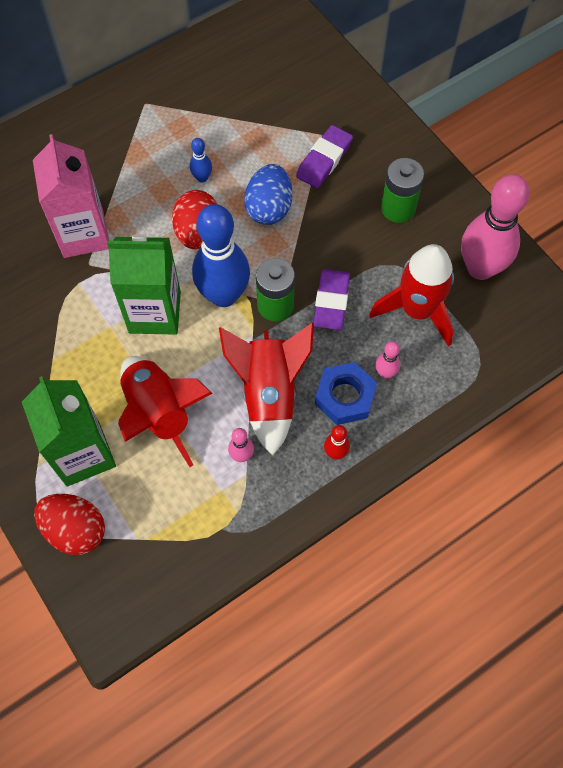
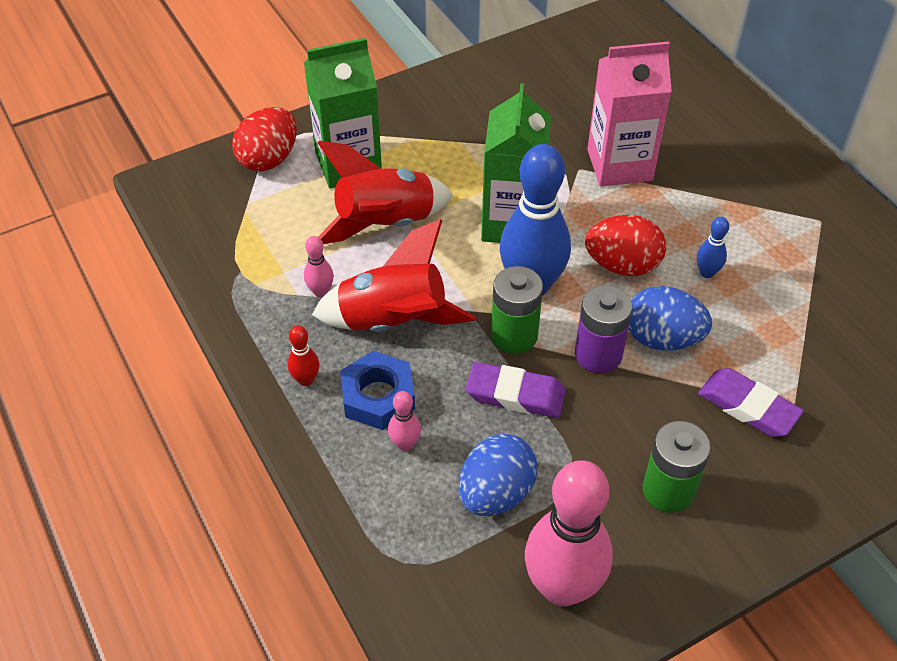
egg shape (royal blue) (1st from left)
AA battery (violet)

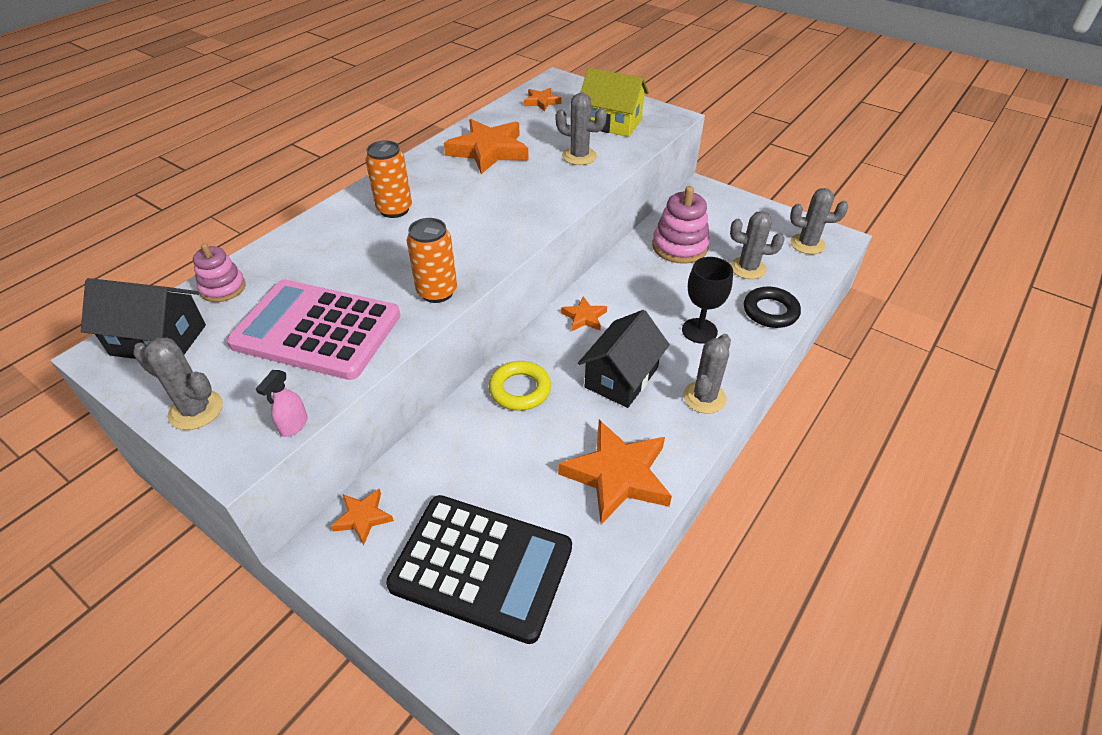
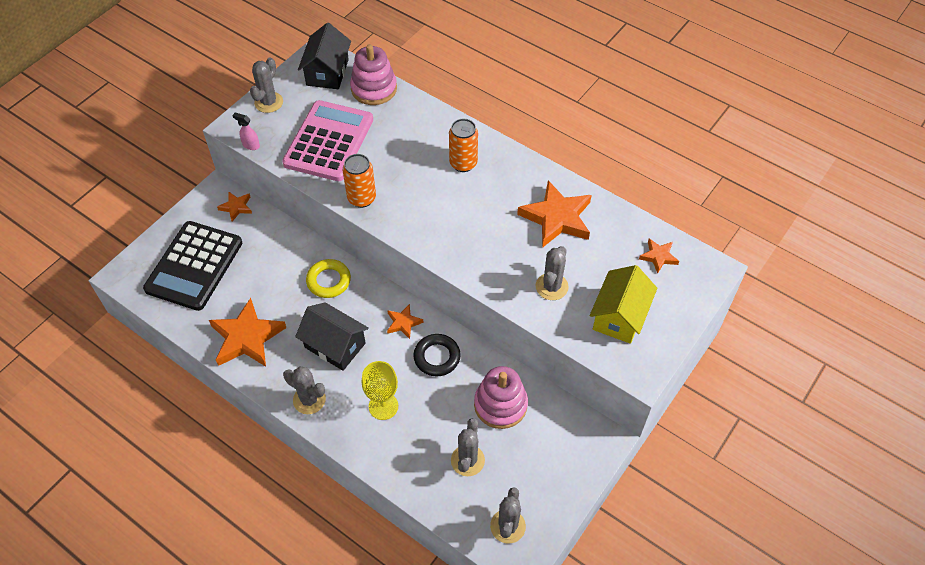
stacking rings (rosy) (1st from left)
goblet (golden)
ring (jet-black)

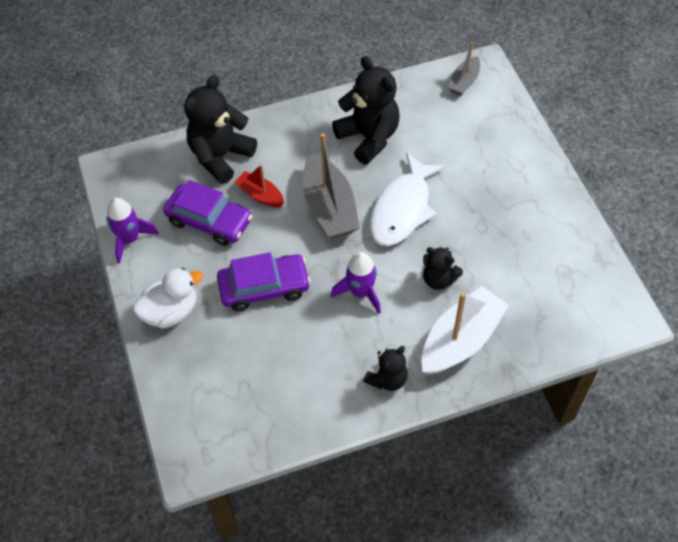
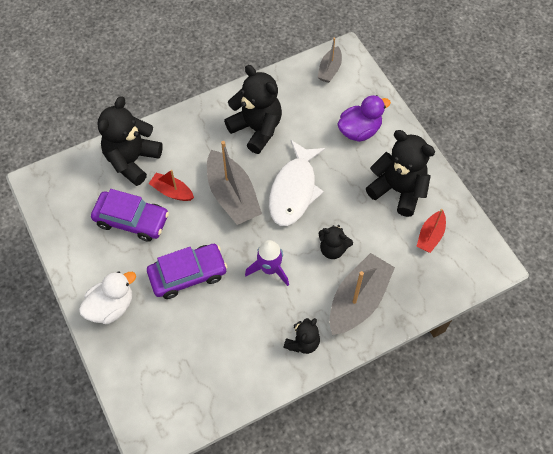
rocket (violet) (1st from left in the first image)
toy boat (grey) (3rd from left)
rubber duck (violet)
teddy bear (jet-black) (5th from left)
toy boat (crimson) (2nd from left)

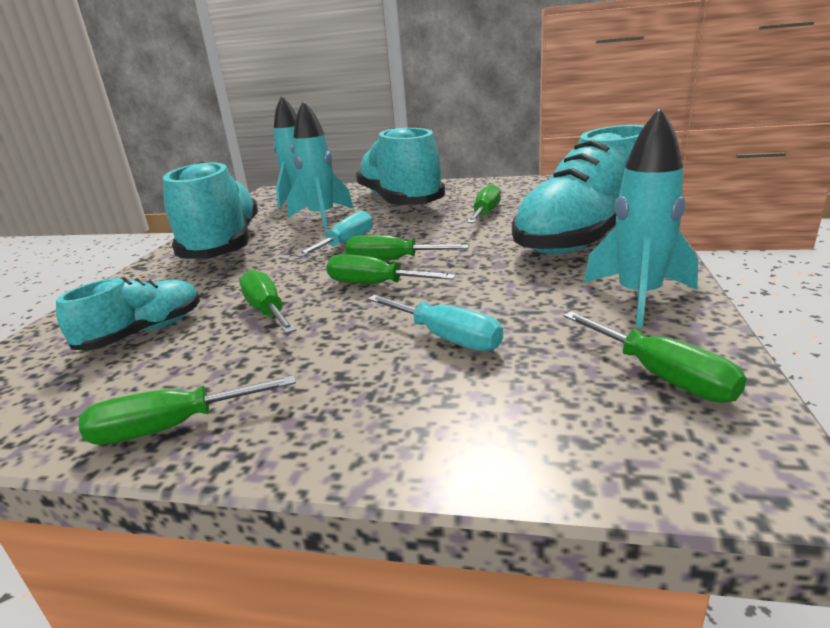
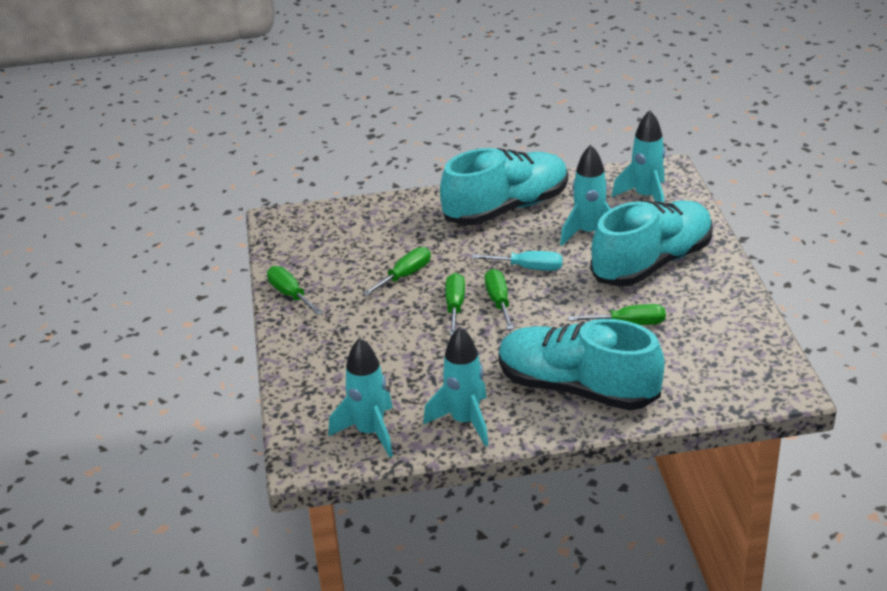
lace-up shoe (aqua) (1st from left in the first image)
flat screwdriver (aqua) (2nd from left in the first image)
rocket (aqua) (1st from left)

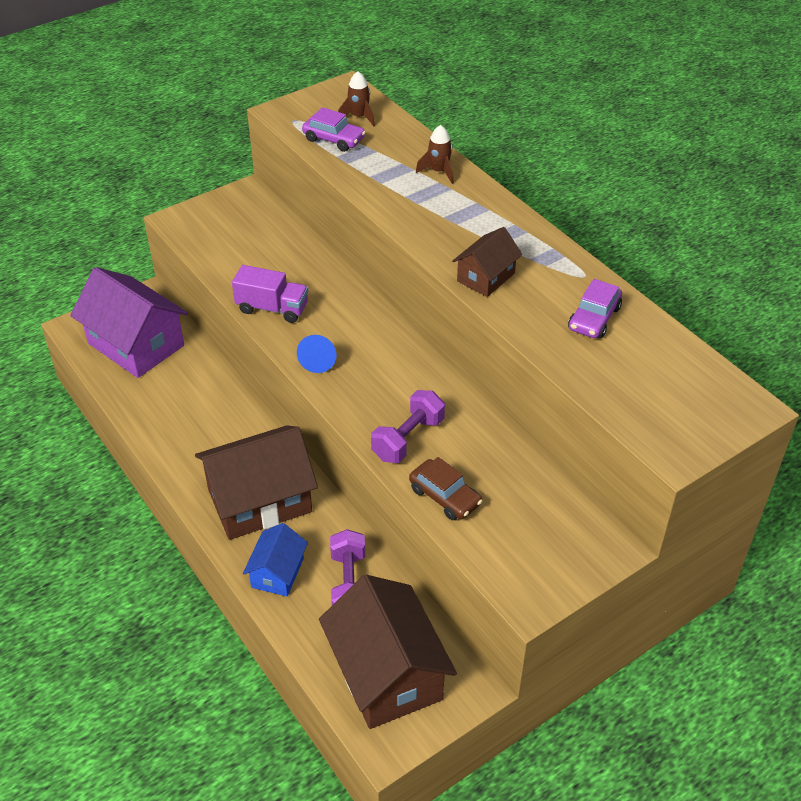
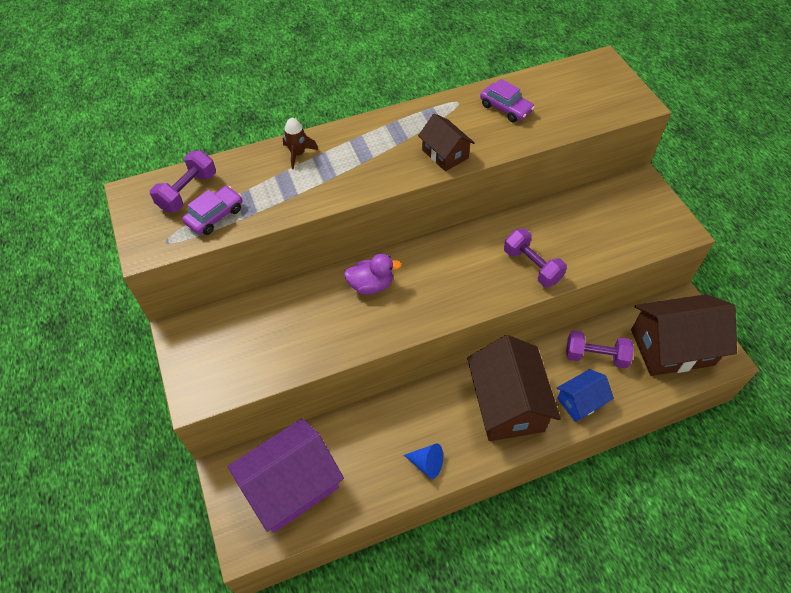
free weight (violet) (1st from left)
lorry (violet)
cone (royal blue)
automobile (dark brown)
house (royal blue)
rubber duck (violet)

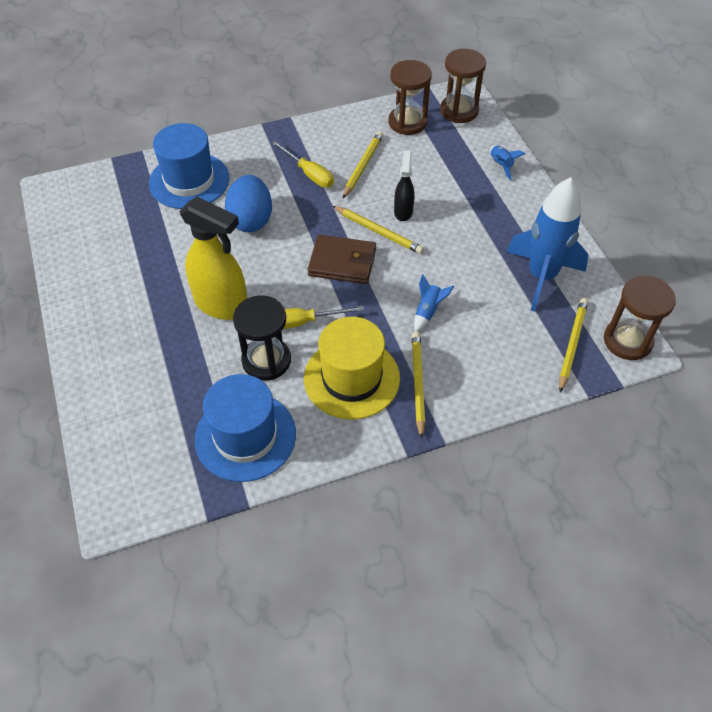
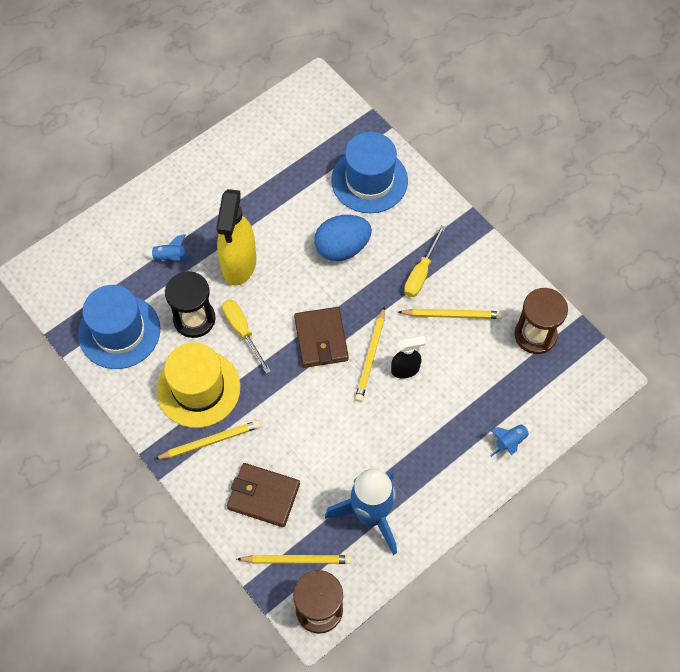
sandglass (dark brown) (2nd from left in the first image)
rocket (royal blue) (1st from left)
wallet (dark brown) (1st from left)

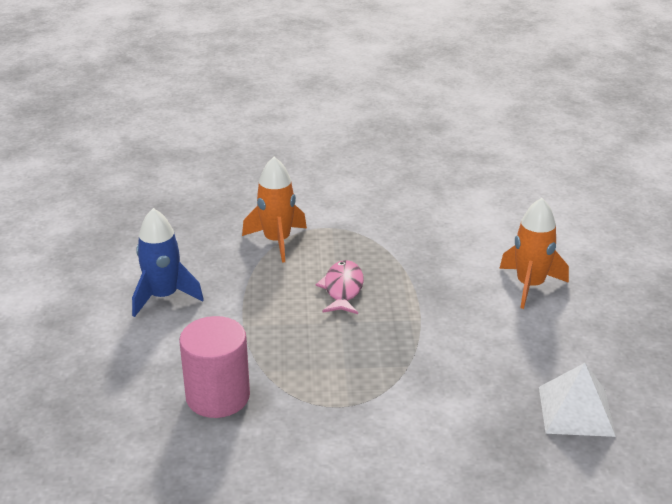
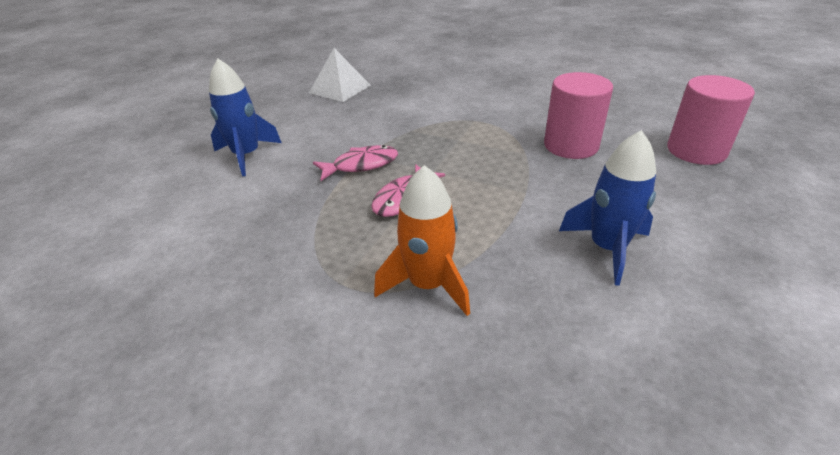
rocket (royal blue) (1st from left)
cylinder (rosy) (2nd from left)
fish (rosy) (1st from left)

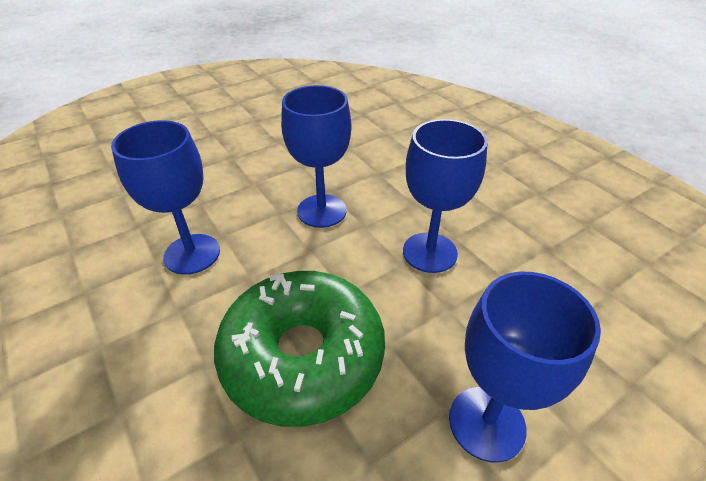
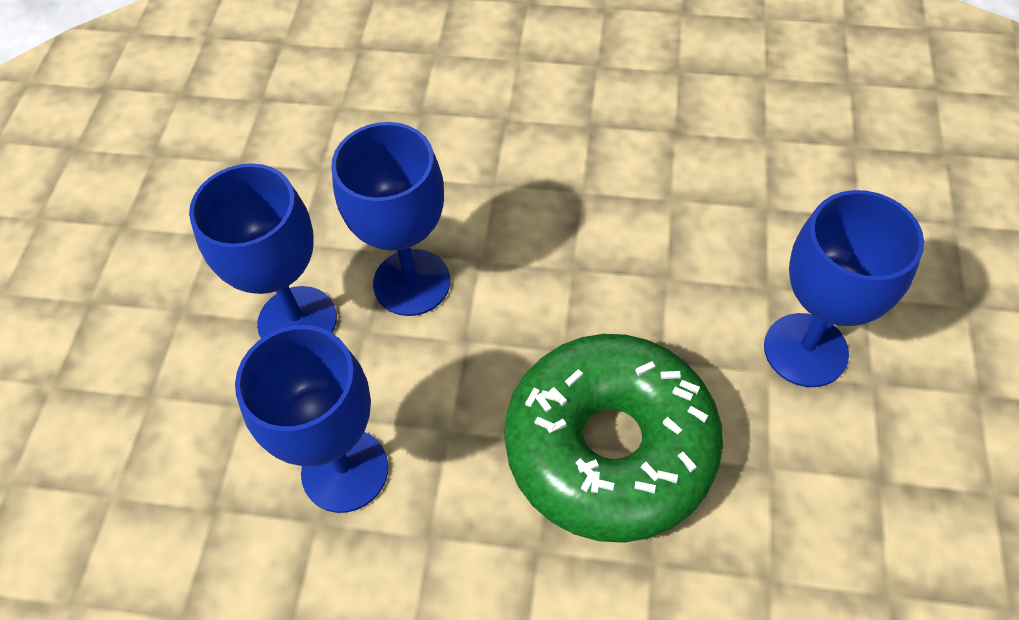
goblet (royal blue) (1st from left)

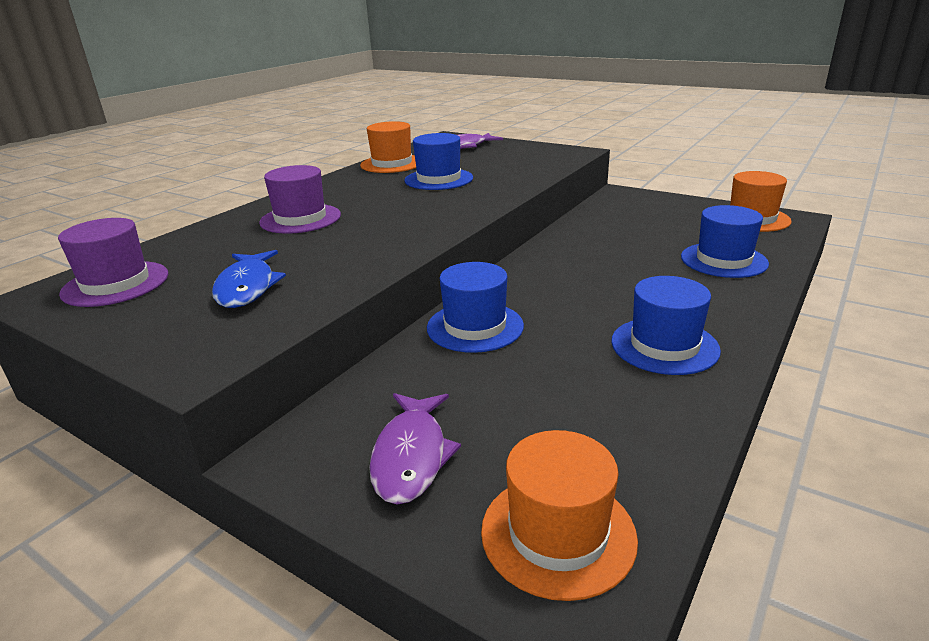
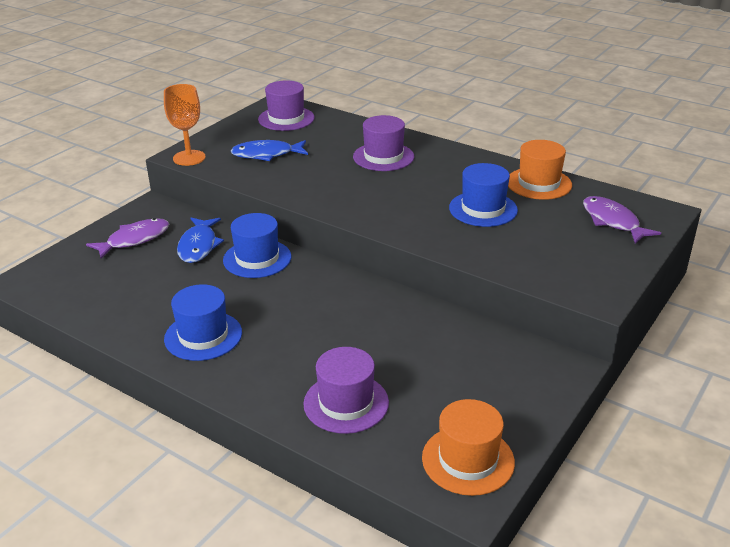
tall hat (violet) (2nd from left)
fish (violet) (1st from left)
tall hat (bright orange) (2nd from left in the first image)
goblet (bright orange)
fish (royal blue) (1st from left)

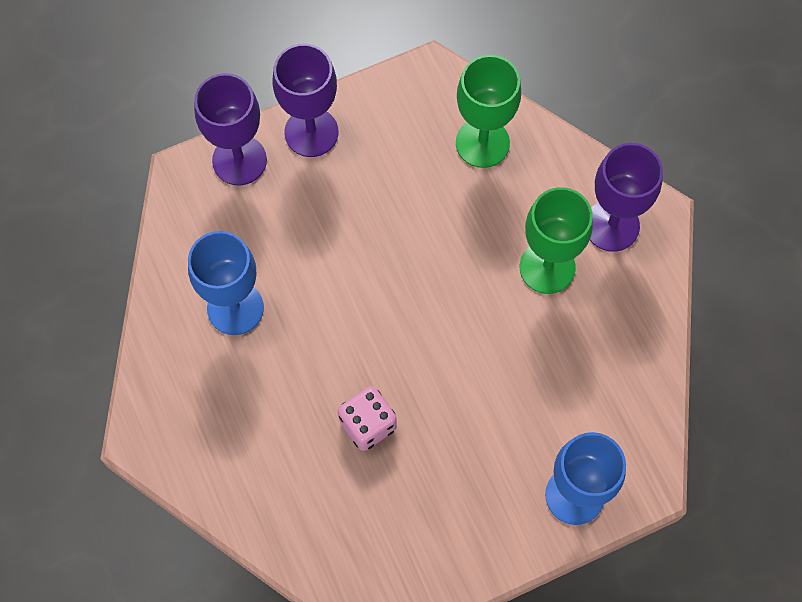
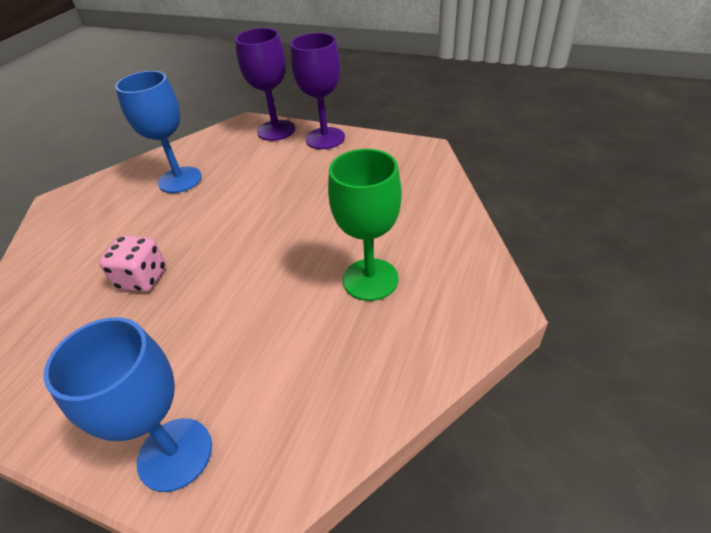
goblet (green) (1st from left in the first image)
goblet (violet) (3rd from left in the first image)

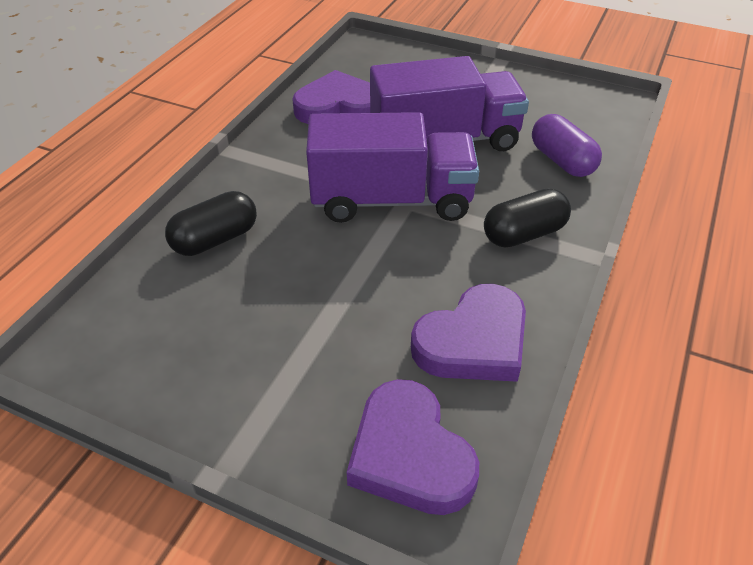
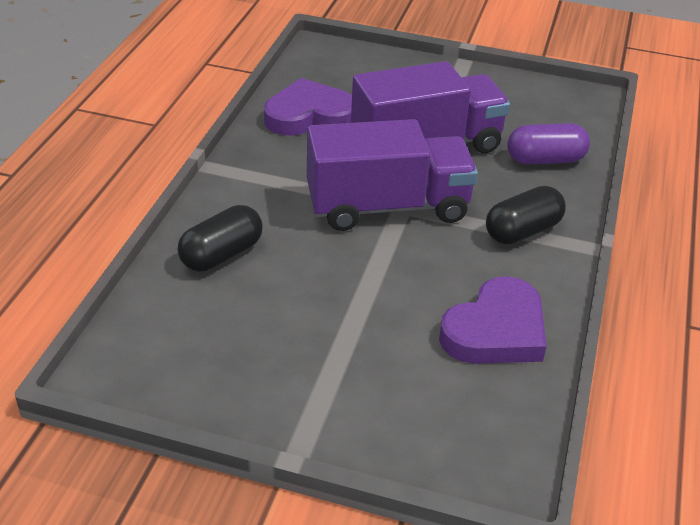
capsule (violet)
heart shape (violet) (2nd from left in the first image)

